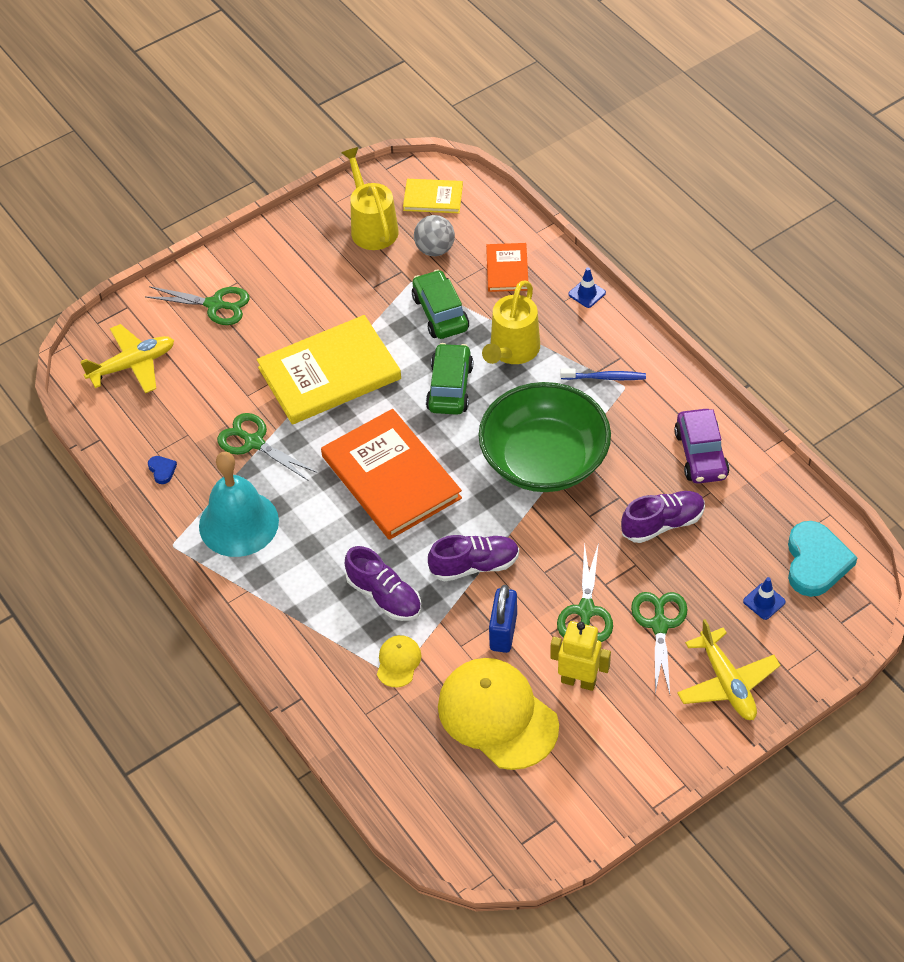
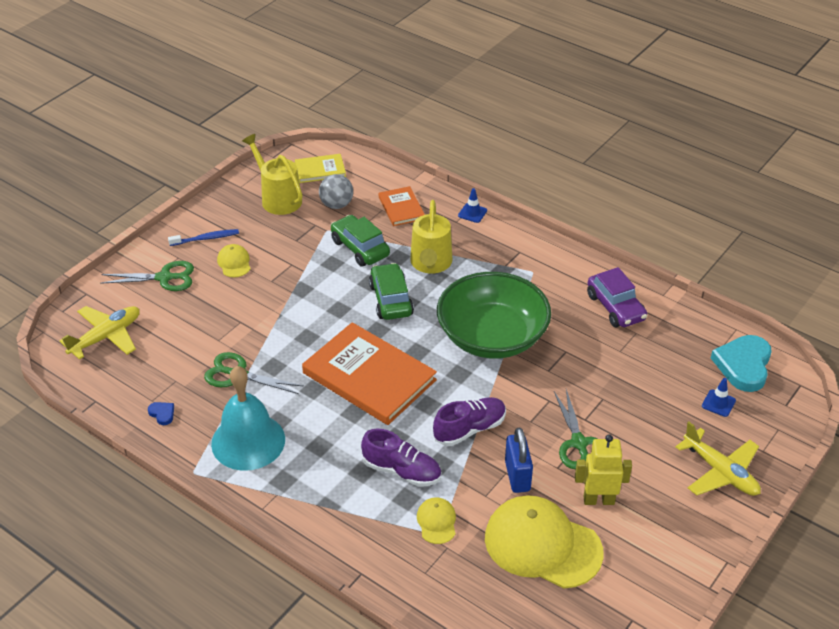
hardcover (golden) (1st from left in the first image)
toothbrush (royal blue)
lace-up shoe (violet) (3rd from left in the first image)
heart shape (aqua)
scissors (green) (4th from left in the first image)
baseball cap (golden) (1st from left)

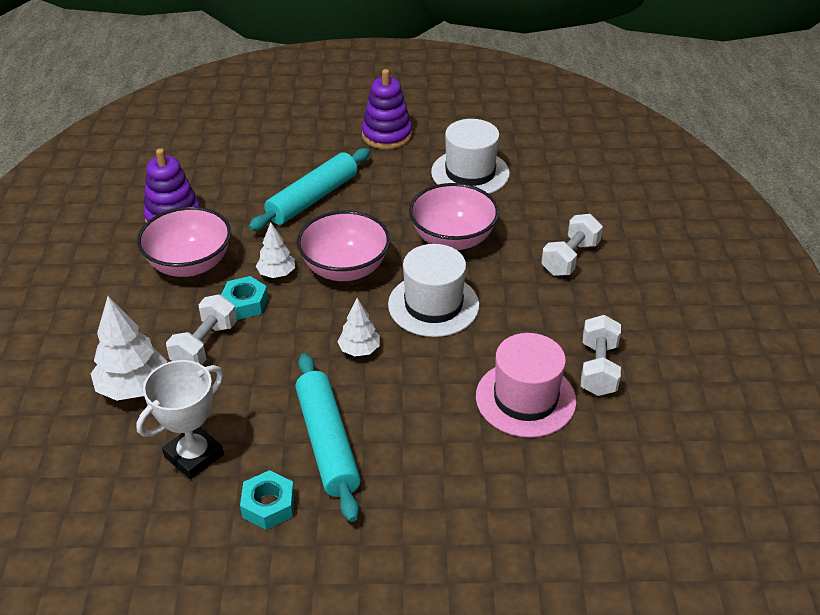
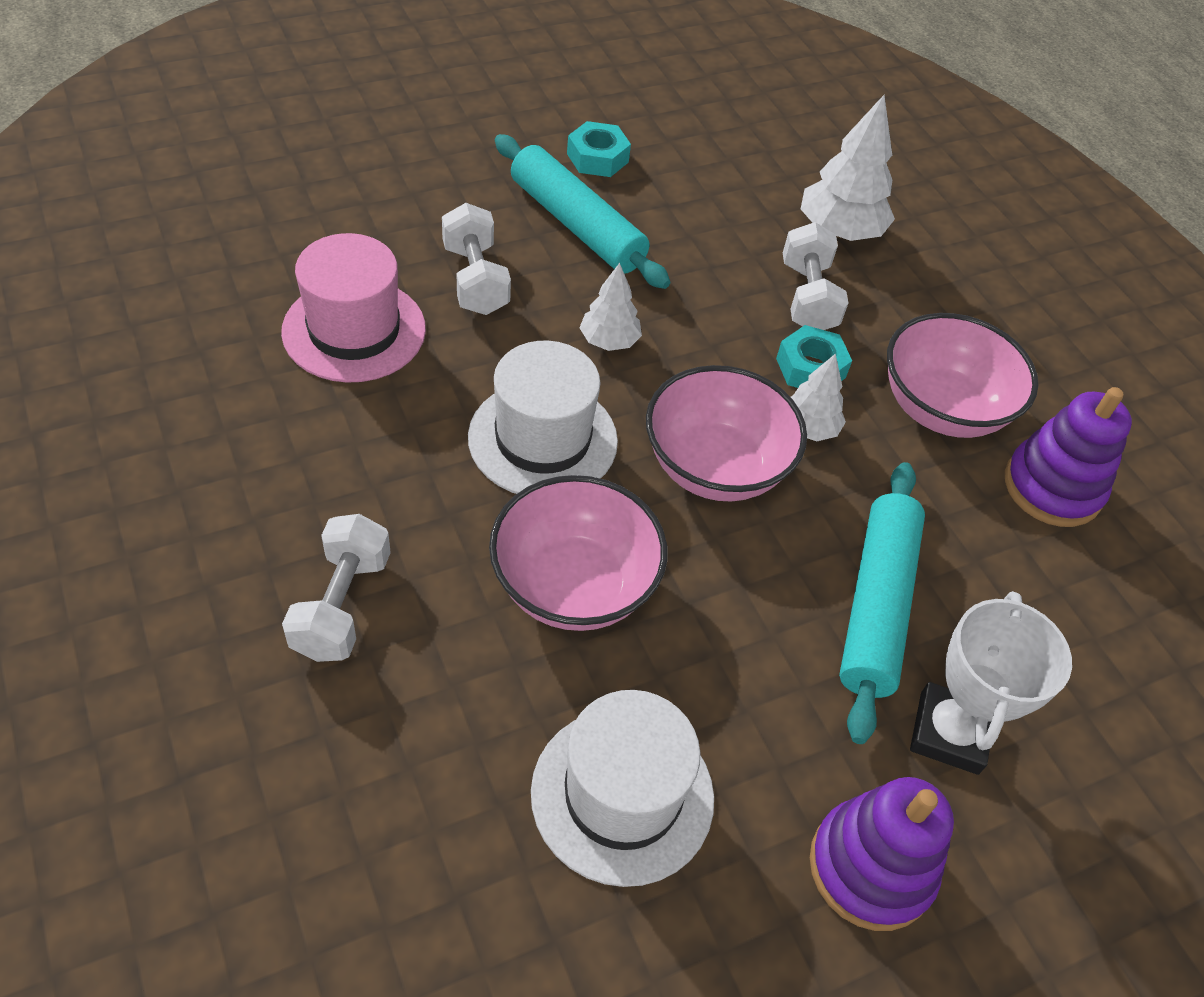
free weight (snow-white) (2nd from left)
trophy (snow-white)

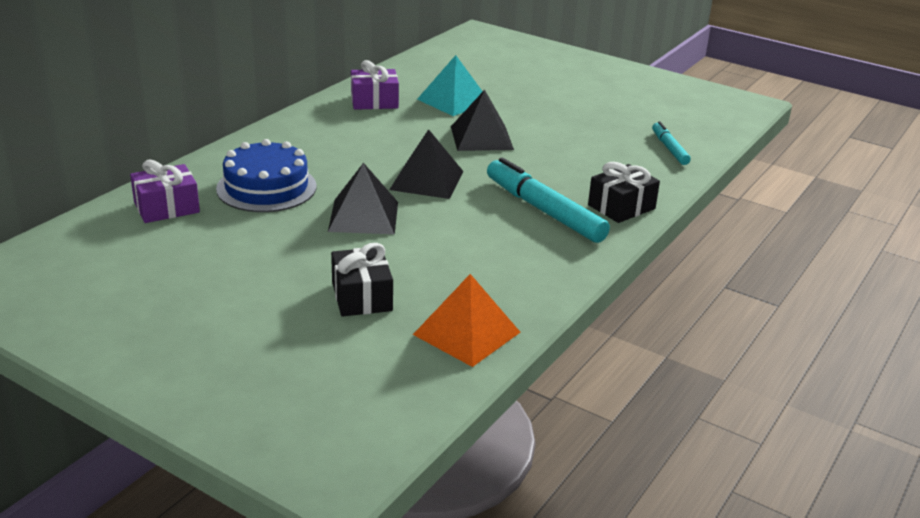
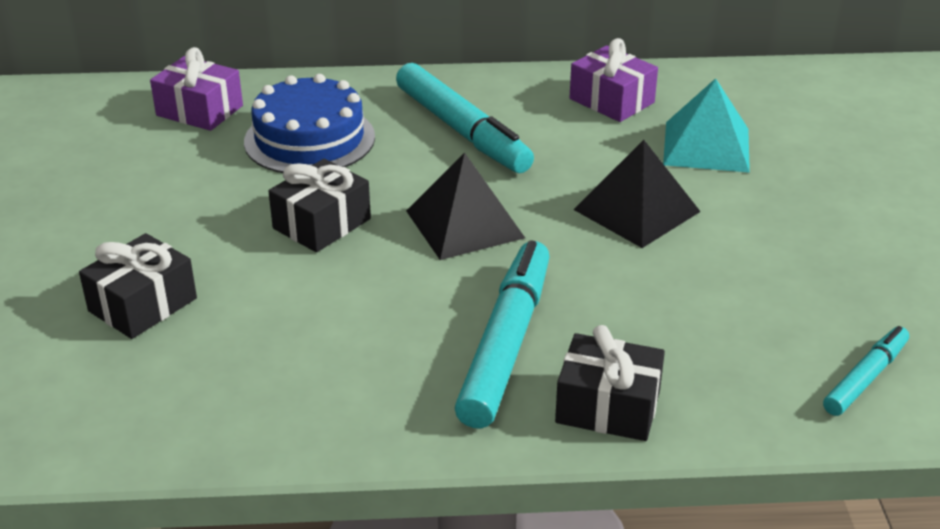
present (jet-black) (2nd from left)
pyramid (bright orange)
felt pen (aqua) (1st from left)

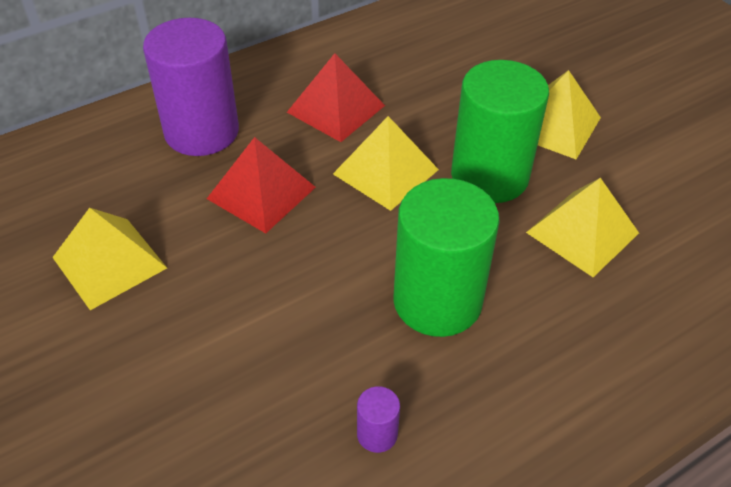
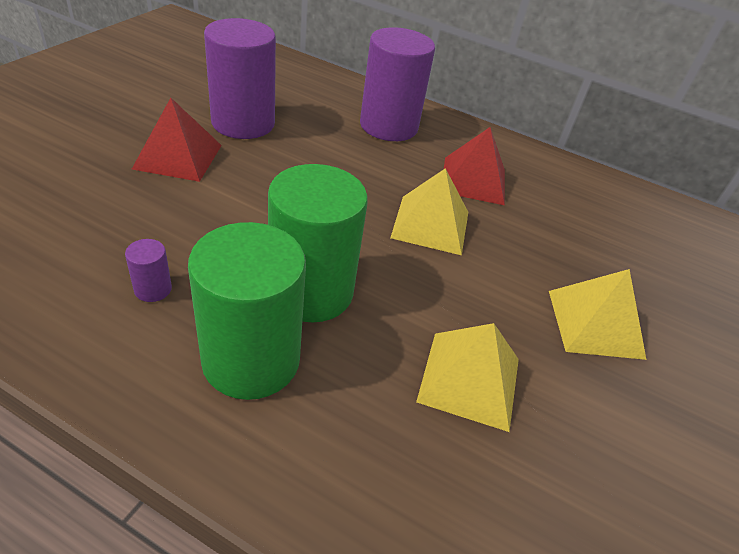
cylinder (green) (1st from left)
pyramid (crimson) (1st from left)
cylinder (violet) (2nd from left)

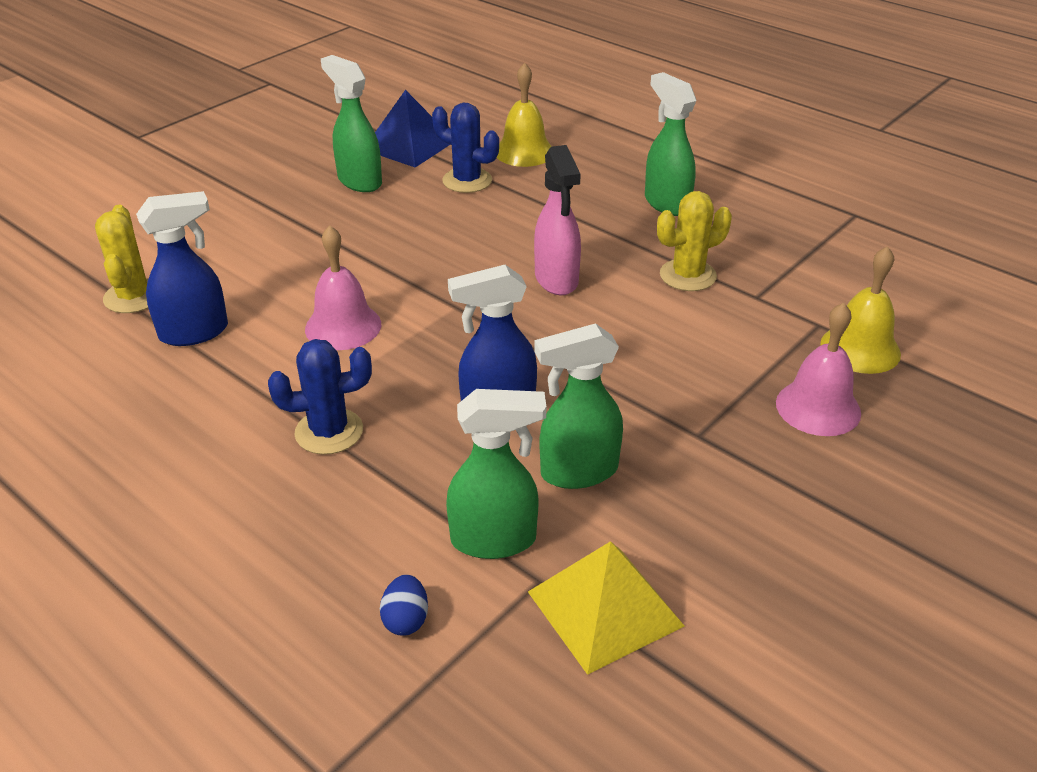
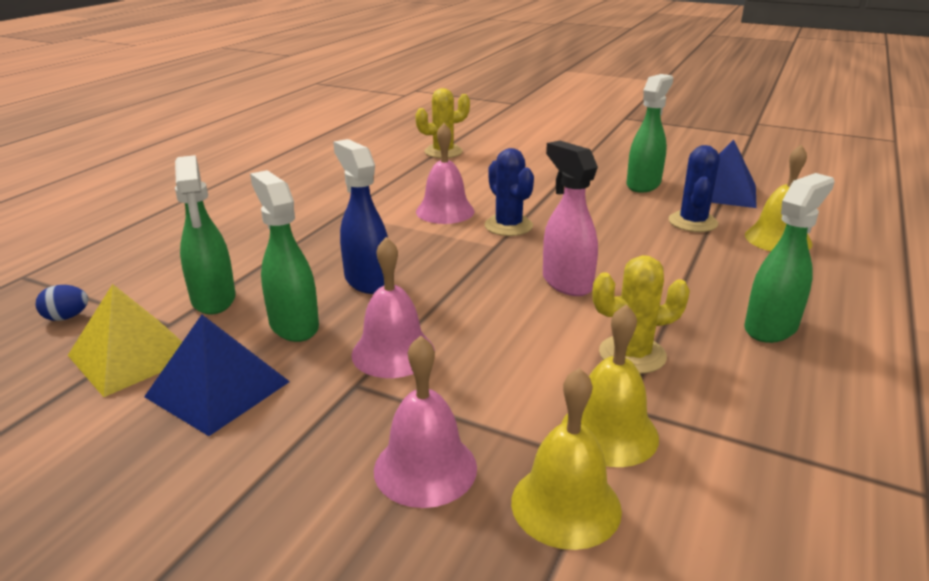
sprayer (rosy)
sprayer (royal blue) (1st from left in the first image)
prickly plant (golden) (2nd from left)
prickly plant (royal blue) (1st from left)
egg shape (royal blue)
bell (rosy) (1st from left)
bell (golden) (2nd from left)
pyramid (royal blue) (1st from left)

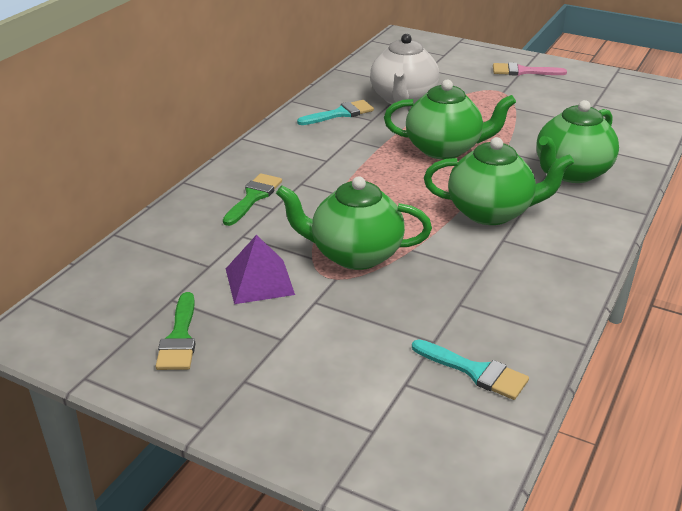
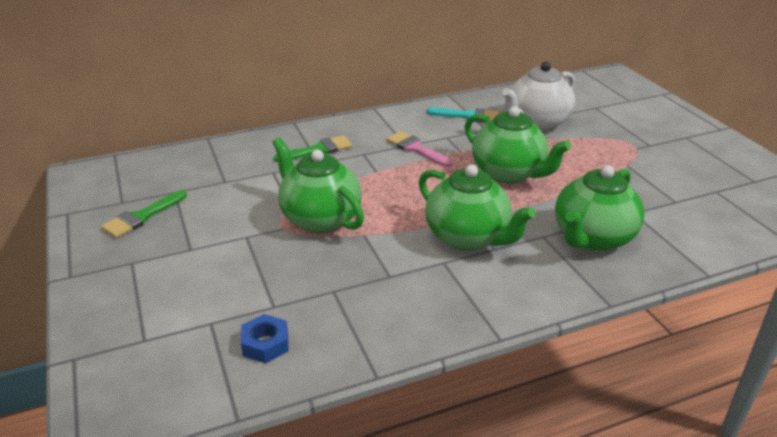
paint brush (rosy)
tea pot (green) (4th from left)
pyramid (violet)
hexagon nut (royal blue)

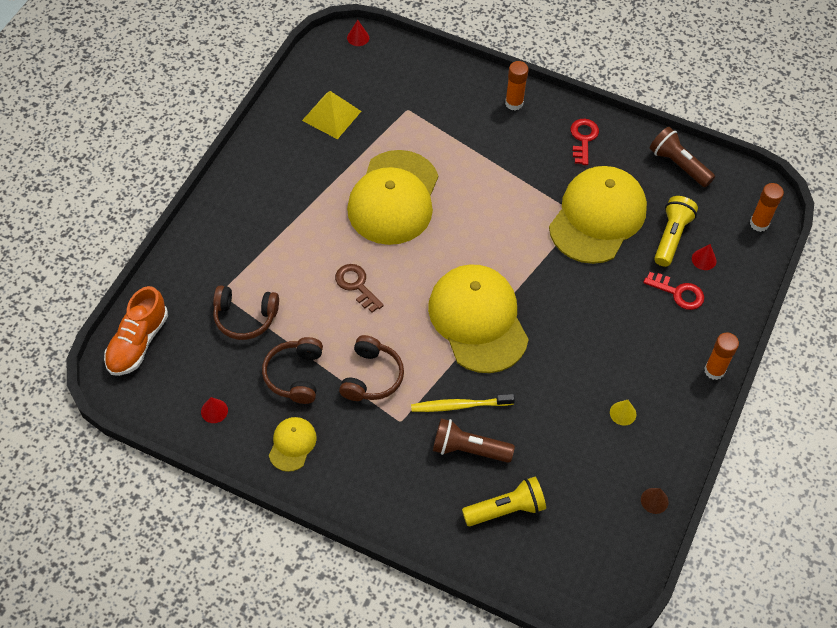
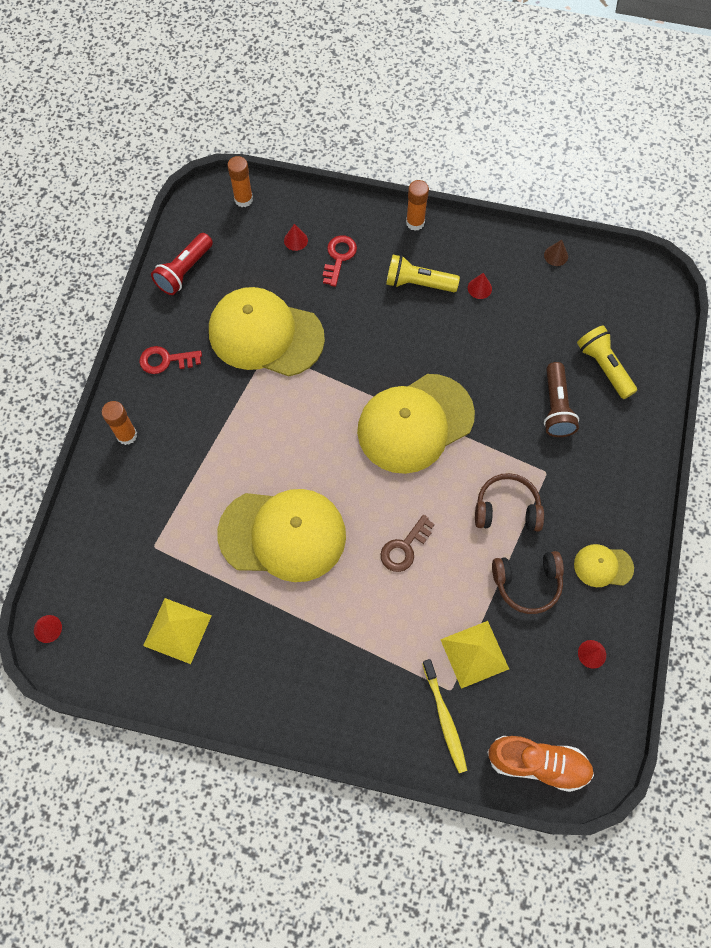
pocket torch (crimson)
pocket torch (golden) (1st from left)
pyramid (golden) (2nd from left)
toothbrush (golden)
cone (crimson) (3rd from left)

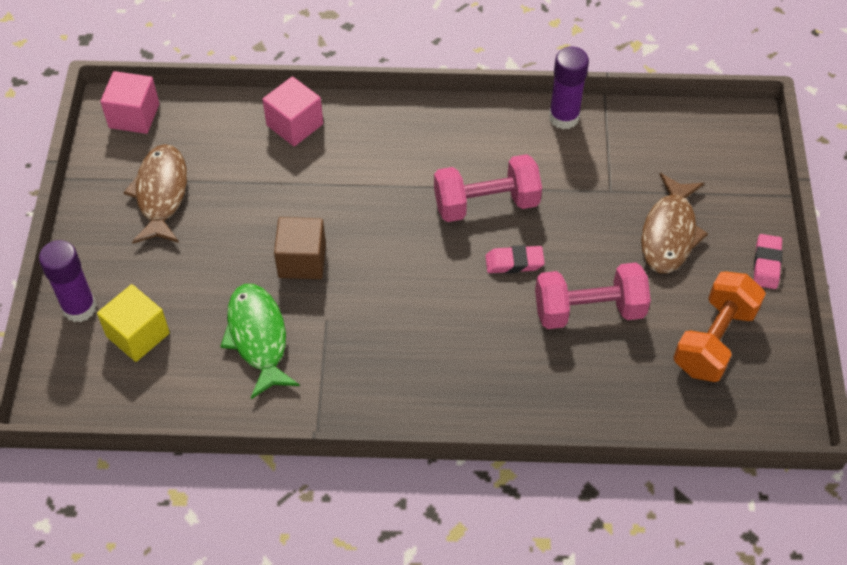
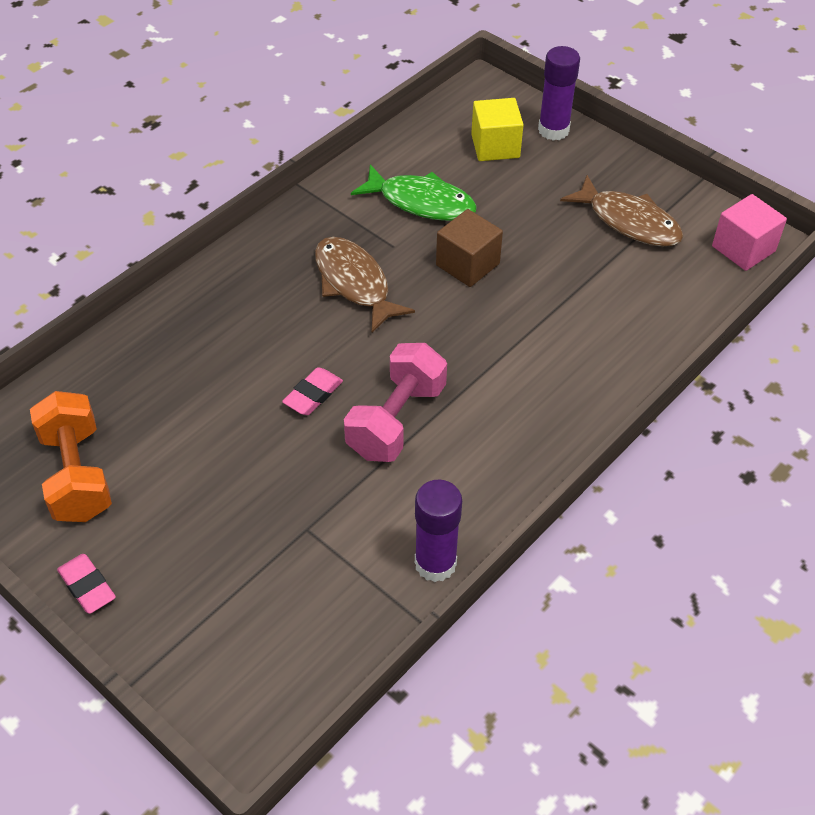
solid cube (rosy) (2nd from left in the first image)
fish (dark brown) (1st from left)
free weight (rosy) (2nd from left in the first image)

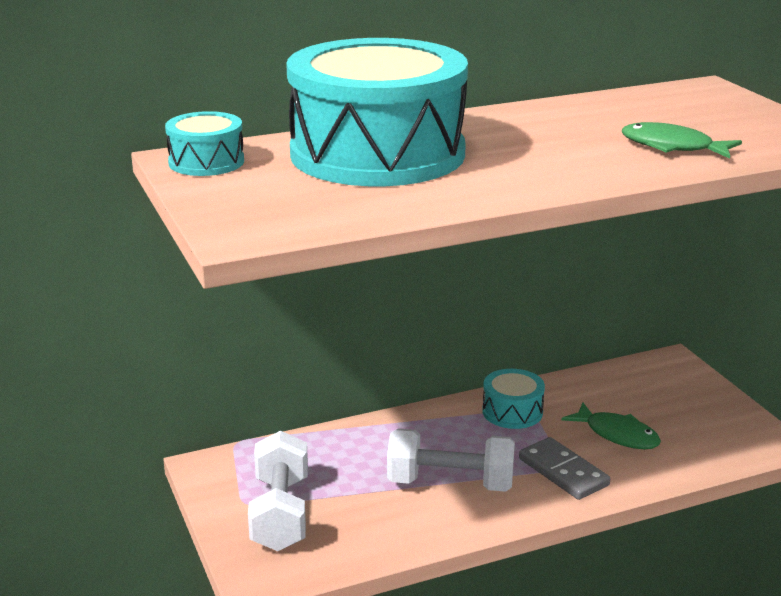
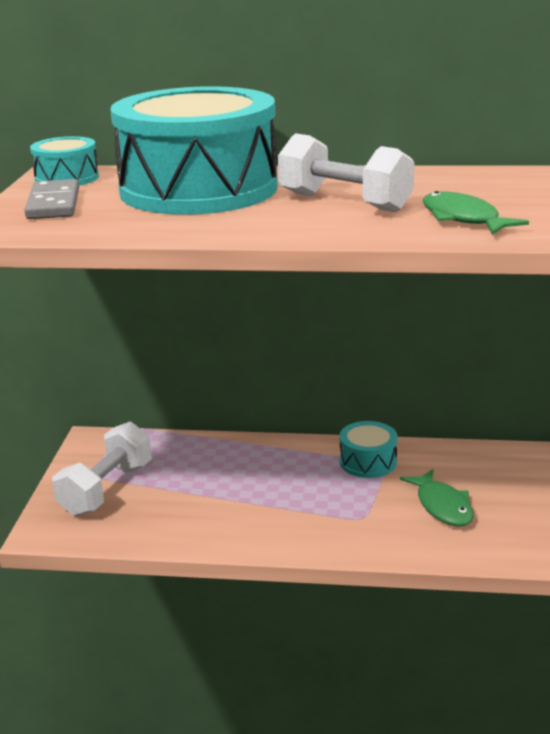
free weight (snow-white) (2nd from left)
domino piece (grey)

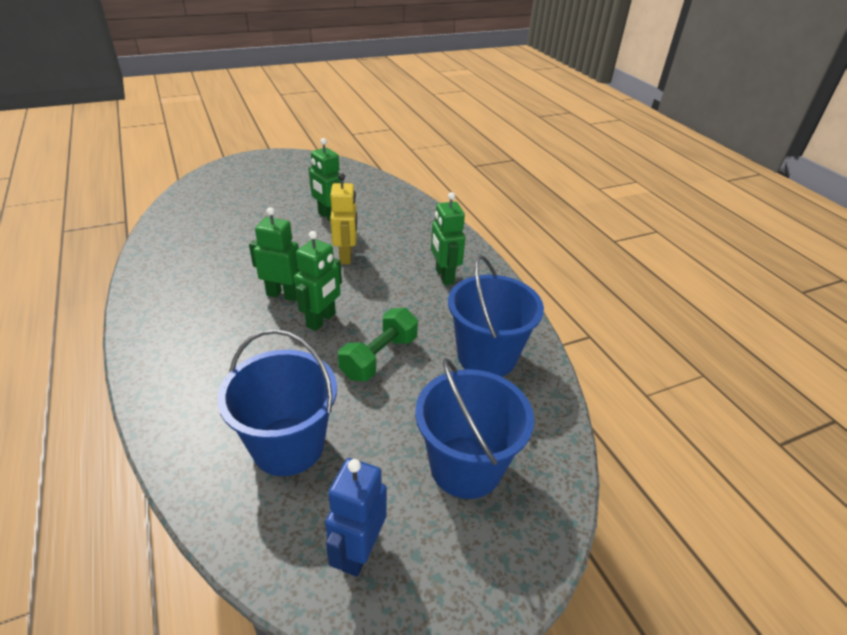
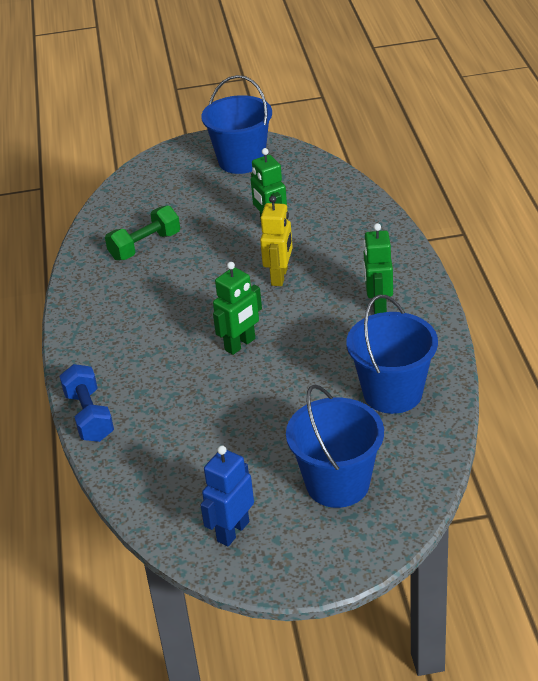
robot (green) (1st from left in the first image)
free weight (green)
bucket (royal blue) (1st from left)
free weight (royal blue)

